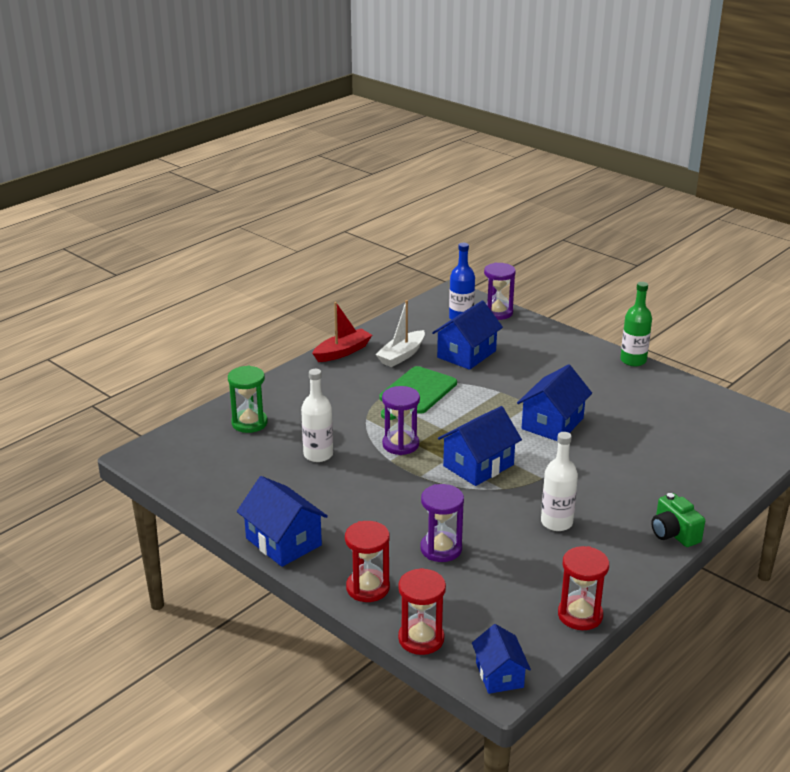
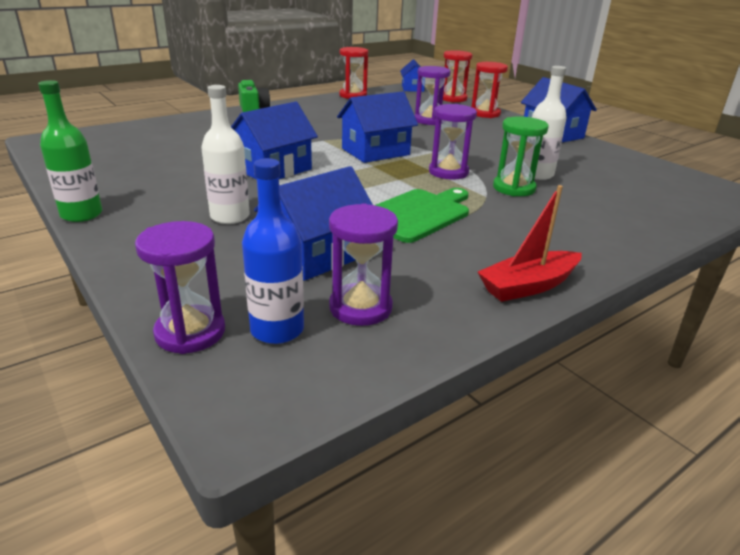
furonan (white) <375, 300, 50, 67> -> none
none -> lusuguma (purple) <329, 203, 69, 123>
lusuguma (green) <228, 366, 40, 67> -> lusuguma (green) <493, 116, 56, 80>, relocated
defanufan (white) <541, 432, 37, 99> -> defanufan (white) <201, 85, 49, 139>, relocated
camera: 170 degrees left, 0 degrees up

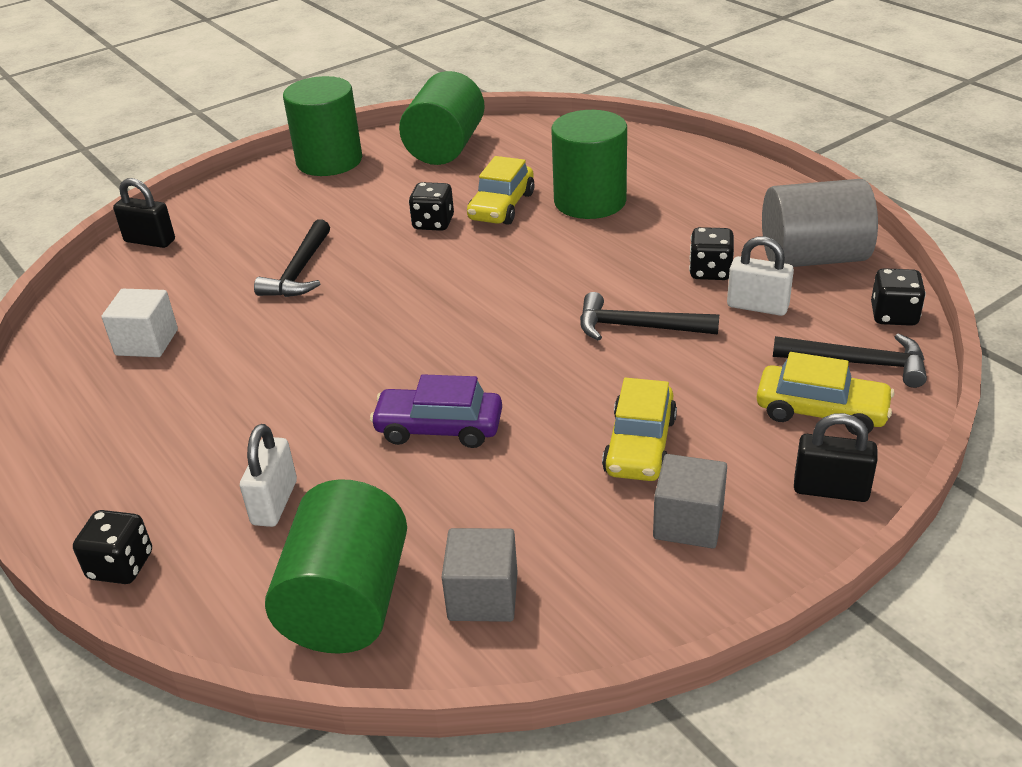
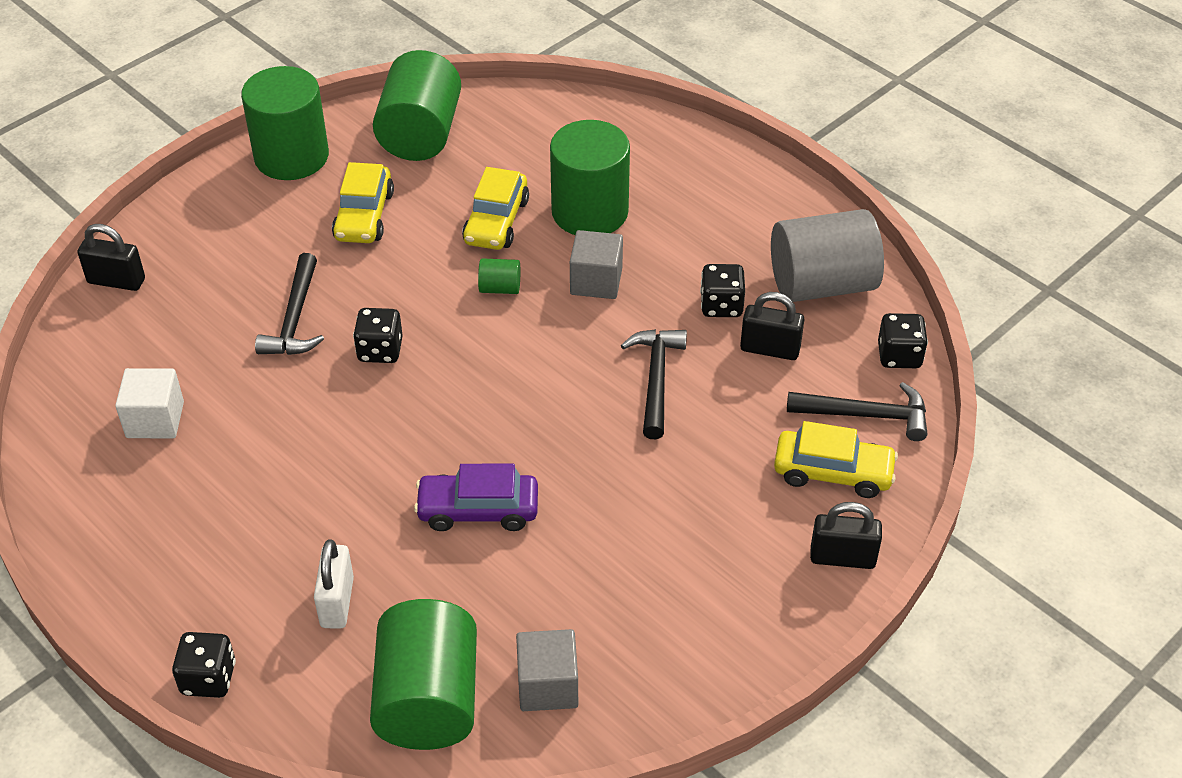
none -> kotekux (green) <478, 258, 42, 36>
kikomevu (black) <409, 182, 45, 49> -> kikomevu (black) <353, 308, 50, 55>, relocated
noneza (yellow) <602, 378, 75, 103> -> noneza (yellow) <332, 162, 62, 81>, relocated
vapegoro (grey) <653, 454, 74, 94> -> vapegoro (grey) <570, 230, 53, 69>, relocated
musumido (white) <727, 236, 67, 80> -> musumido (black) <740, 292, 65, 68>
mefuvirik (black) <580, 292, 139, 49> -> mefuvirik (black) <621, 329, 66, 110>, 90 degrees clockwise
camera: 10 degrees left, 10 degrees up

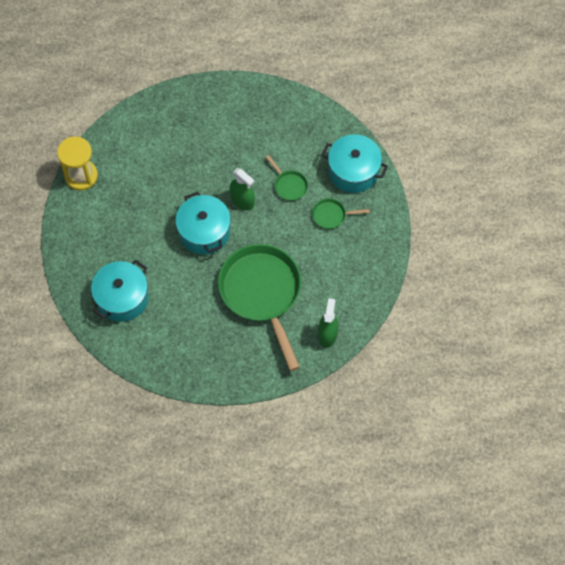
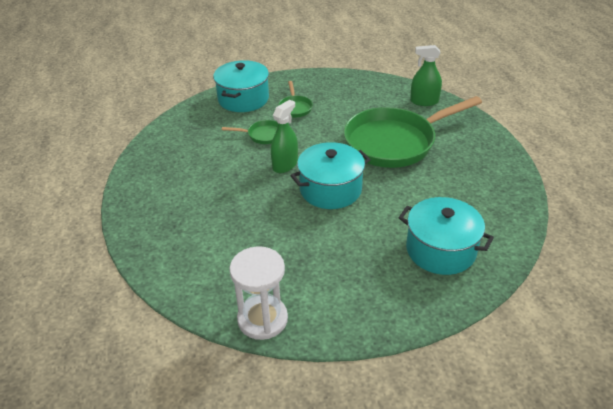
lusuguma (yellow) <57, 136, 41, 54> -> lusuguma (white) <229, 246, 59, 94>
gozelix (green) <265, 155, 43, 46> -> gozelix (green) <222, 120, 56, 24>, 45 degrees clockwise
camera: 95 degrees left, 25 degrees down

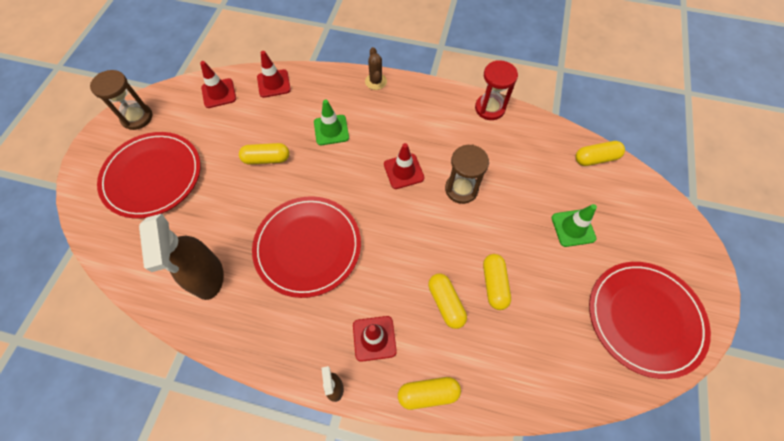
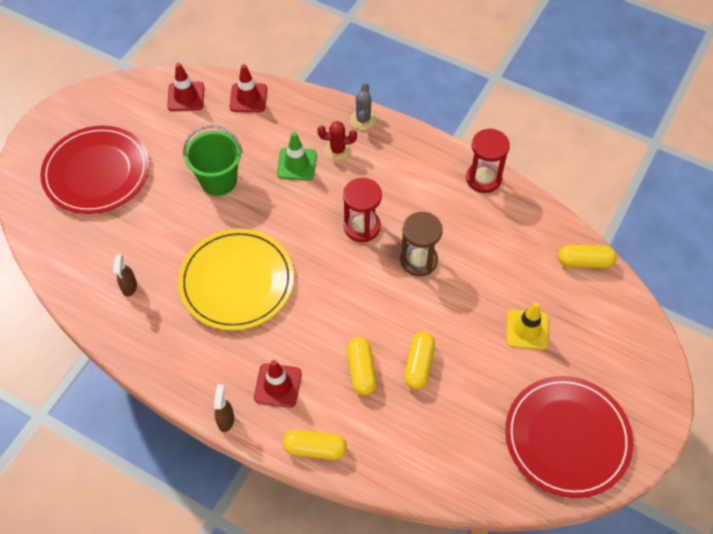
lusuguma (brown) <90, 70, 63, 60> -> none
none -> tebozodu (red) <318, 121, 39, 40>
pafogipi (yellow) <239, 143, 50, 22> -> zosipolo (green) <183, 125, 59, 71>
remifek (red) <384, 143, 40, 46> -> lusuguma (red) <343, 178, 39, 64>
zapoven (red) <252, 196, 109, 102> -> zapoven (yellow) <178, 229, 116, 101>
tebozodu (brown) <365, 47, 22, 43> -> tebozodu (grey) <350, 83, 26, 47>
remifek (green) <551, 204, 46, 43> -> remifek (yellow) <506, 302, 42, 48>
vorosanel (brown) <139, 214, 85, 86> -> vorosanel (brown) <113, 254, 24, 43>, x0.45
camera: 15 degrees right, 5 degrees down

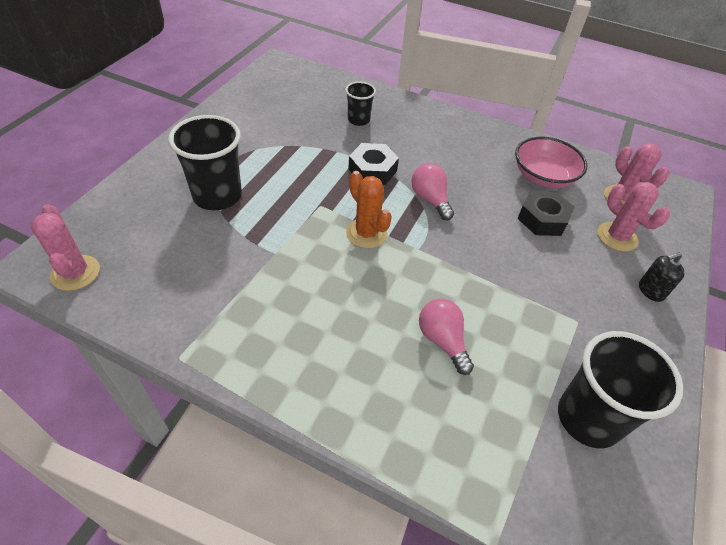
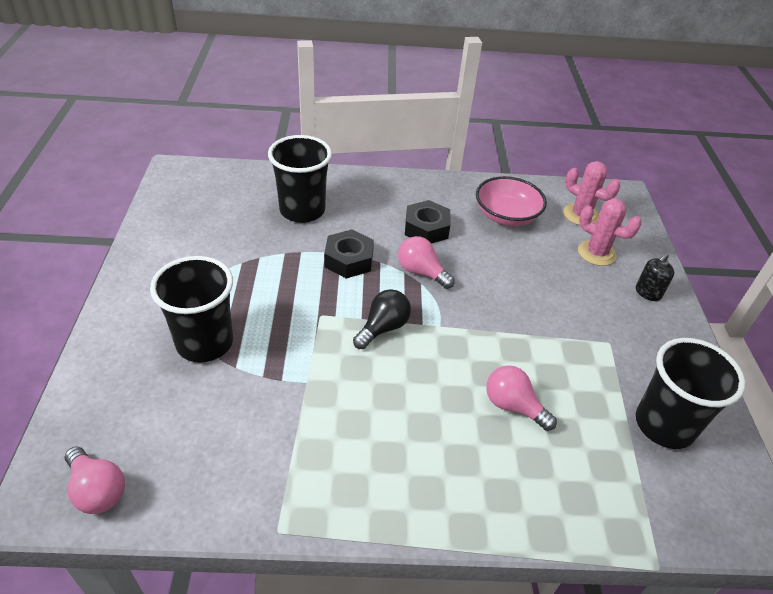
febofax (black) <518, 190, 57, 46> -> febofax (black) <405, 200, 45, 44>, relocated
tebozodu (pink) <31, 204, 69, 87> -> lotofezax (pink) <65, 446, 60, 68>
tebozodu (orange) <346, 171, 46, 77> -> lotofezax (black) <353, 289, 58, 60>
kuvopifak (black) <345, 82, 31, 44> -> kuvopifak (black) <268, 135, 64, 88>, x1.83
camera: 25 degrees left, 5 degrees down

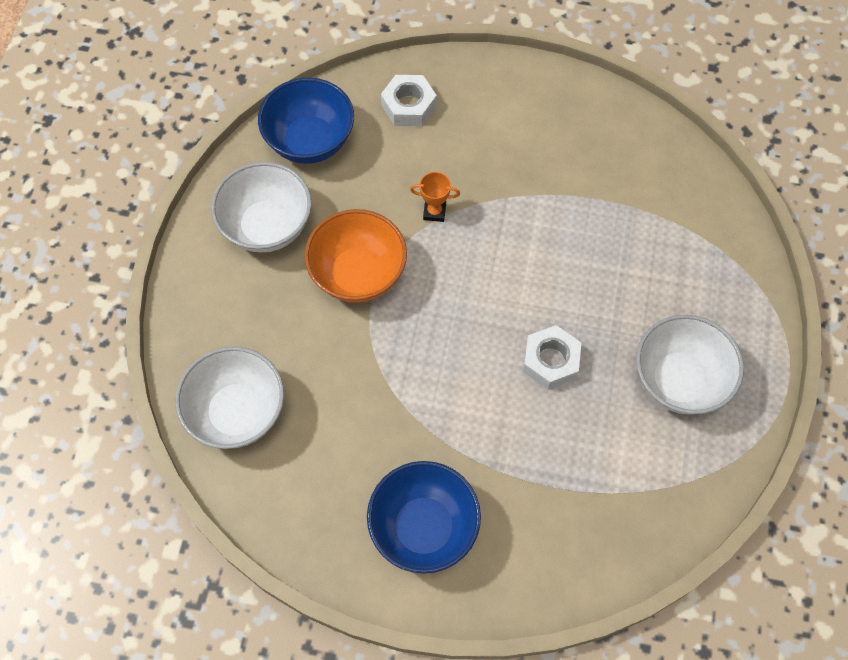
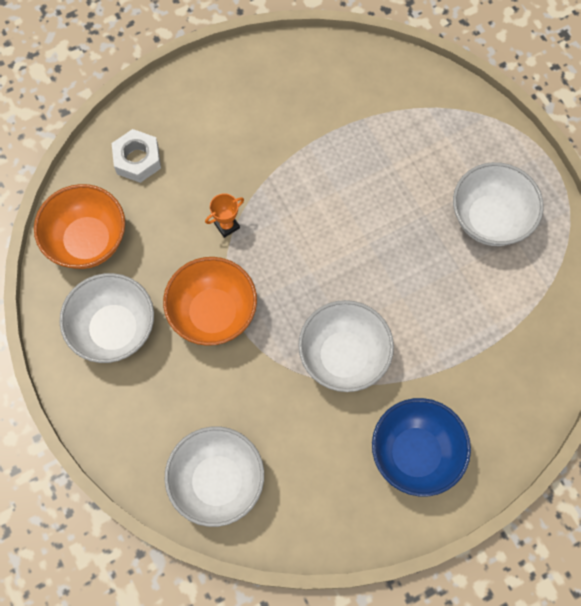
febofax (white) <523, 325, 58, 65> -> none
none -> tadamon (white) <298, 300, 96, 92>
tadamon (blue) <258, 78, 96, 86> -> tadamon (orange) <34, 184, 91, 85>
camera: 40 degrees left, 5 degrees up

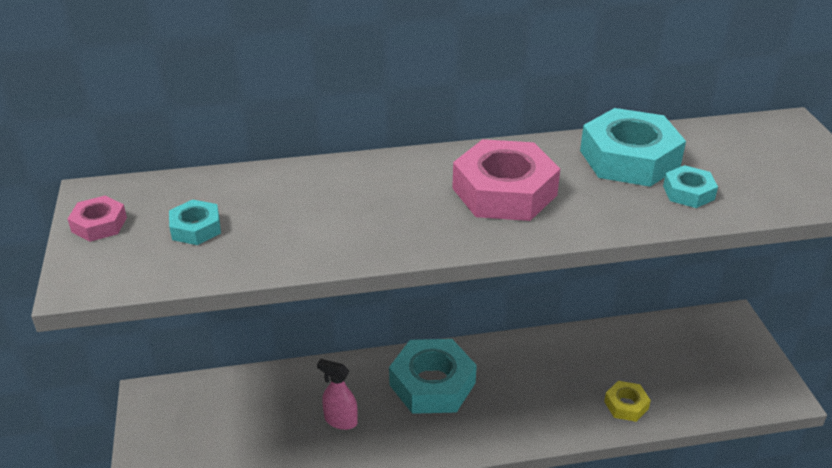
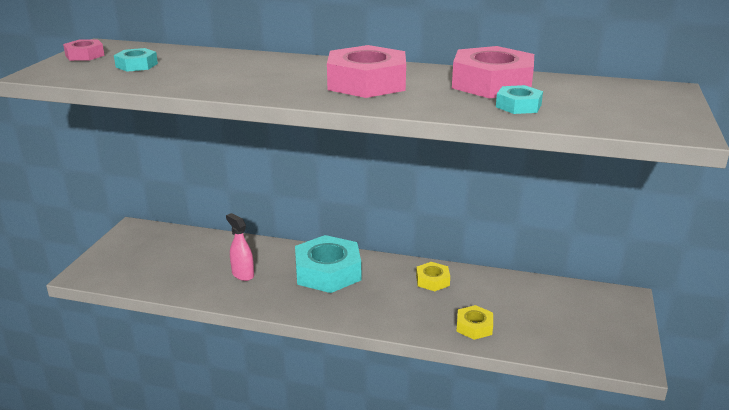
none -> febofax (yellow) <416, 262, 34, 29>
febofax (turquoise) <580, 108, 106, 79> -> febofax (pink) <452, 46, 82, 52>
camera: 25 degrees right, 10 degrees down

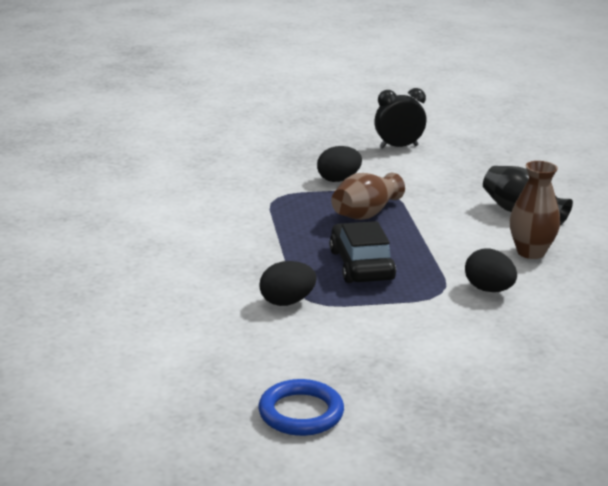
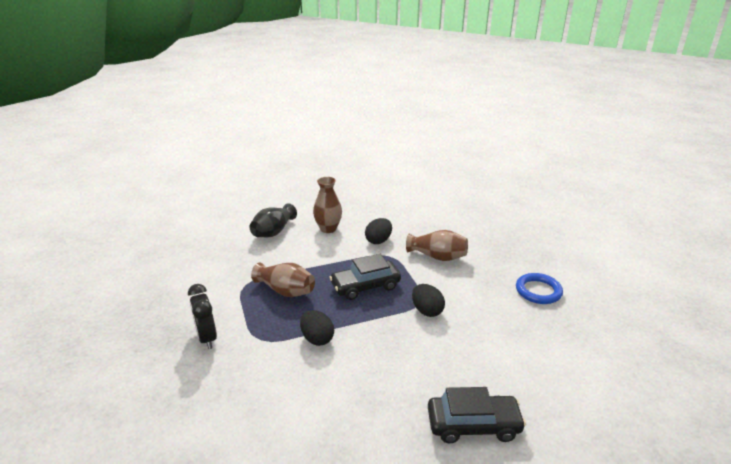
none -> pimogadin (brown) <406, 230, 62, 31>
none -> noneza (black) <428, 387, 98, 56>
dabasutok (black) <317, 146, 45, 36> -> dabasutok (black) <300, 310, 34, 36>, relocated
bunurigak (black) <374, 88, 52, 61> -> bunurigak (black) <188, 284, 29, 65>, relocated
camera: 100 degrees left, 5 degrees up

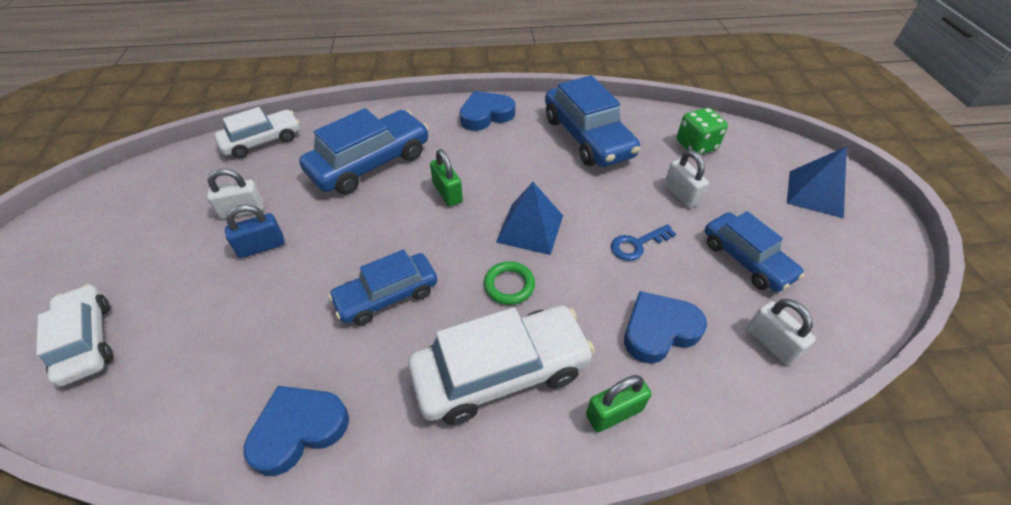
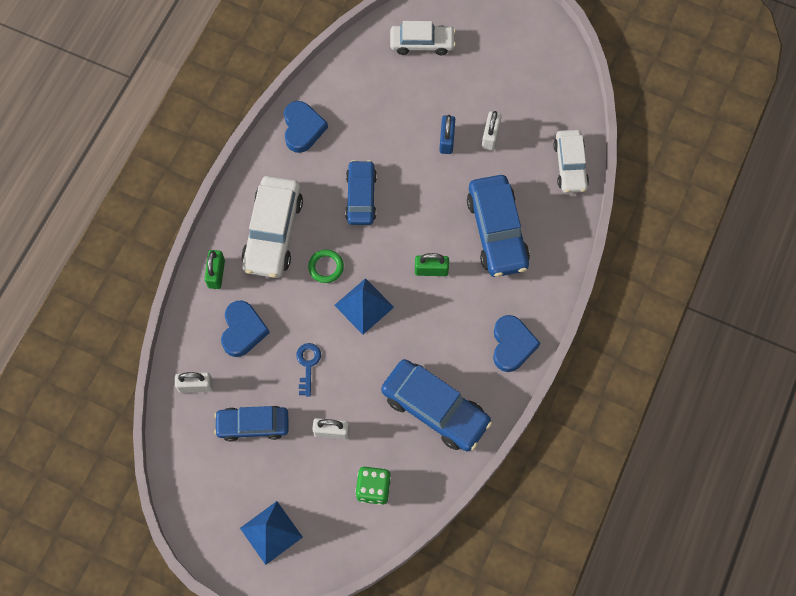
noneza (blue) <545, 75, 95, 92> -> noneza (blue) <381, 359, 111, 92>, 150 degrees counterclockwise
camera: 120 degrees right, 20 degrees up

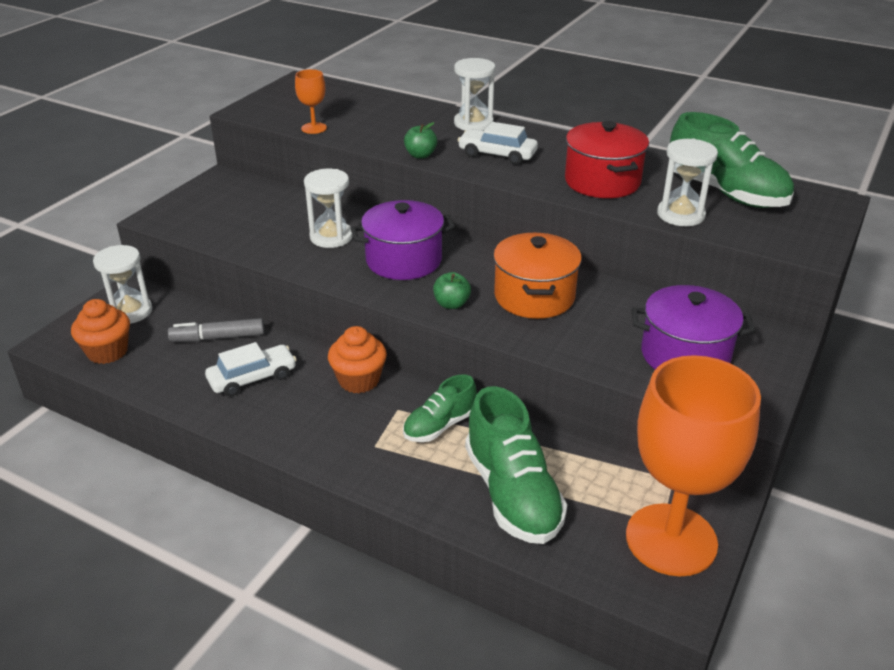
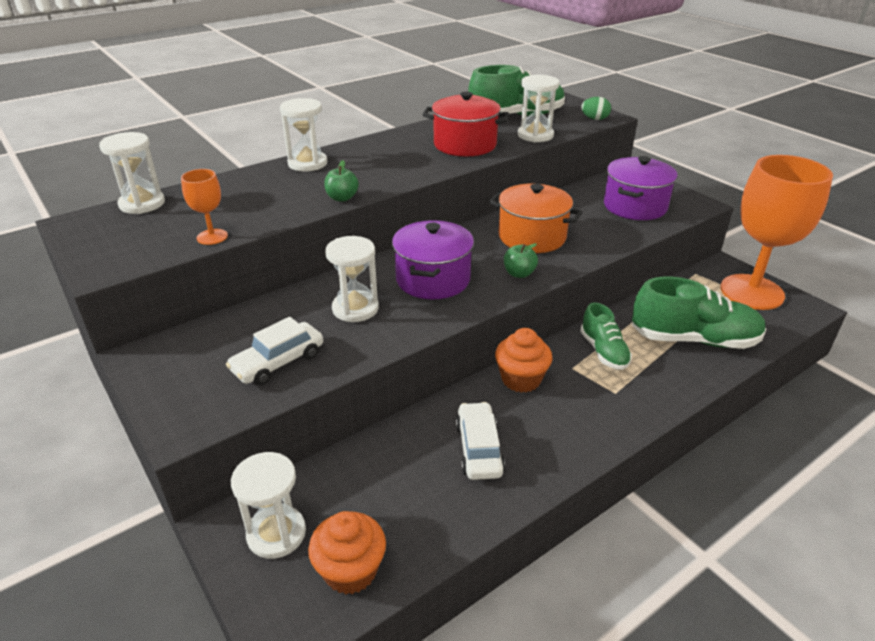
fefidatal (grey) <168, 318, 96, 24> -> none
none -> lusuguma (white) <99, 132, 66, 82>
none -> dabasutok (green) <581, 97, 30, 23>
noneza (white) <458, 122, 80, 43> -> noneza (white) <226, 317, 97, 68>, relocated
camera: 65 degrees left, 0 degrees up

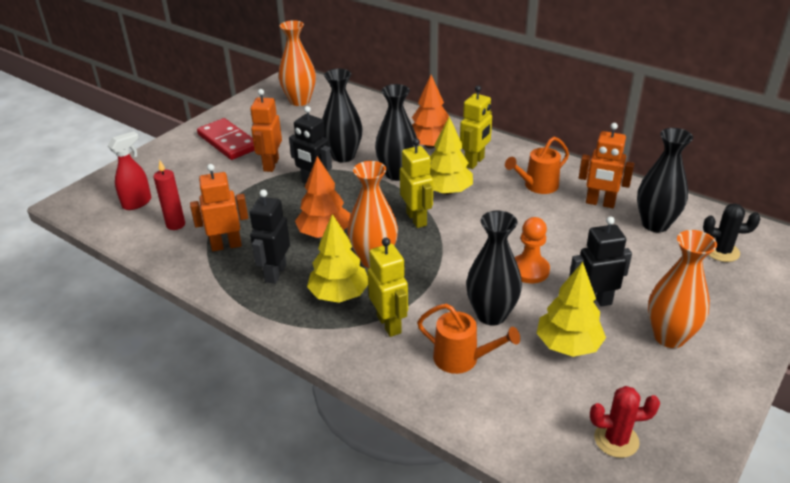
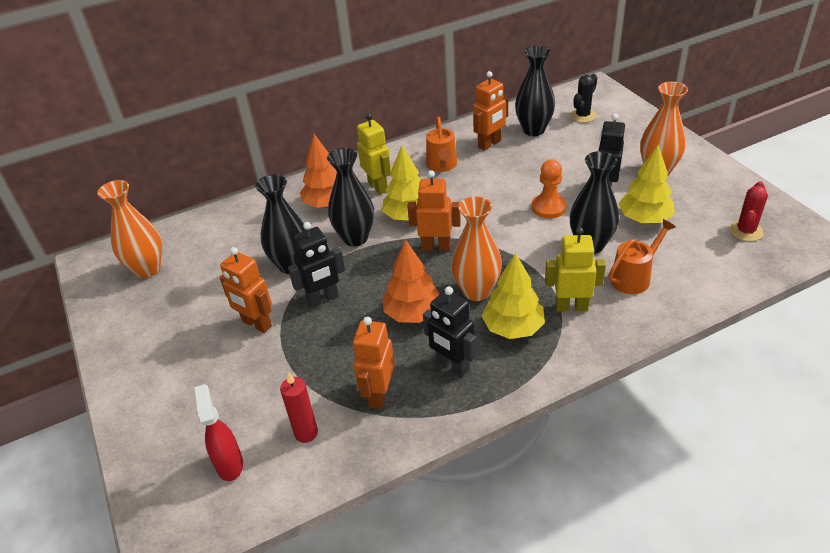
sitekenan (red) <197, 118, 58, 42> -> none
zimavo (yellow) <400, 138, 33, 90> -> zimavo (orange) <407, 170, 54, 81>
camera: 60 degrees left, 5 degrees up

